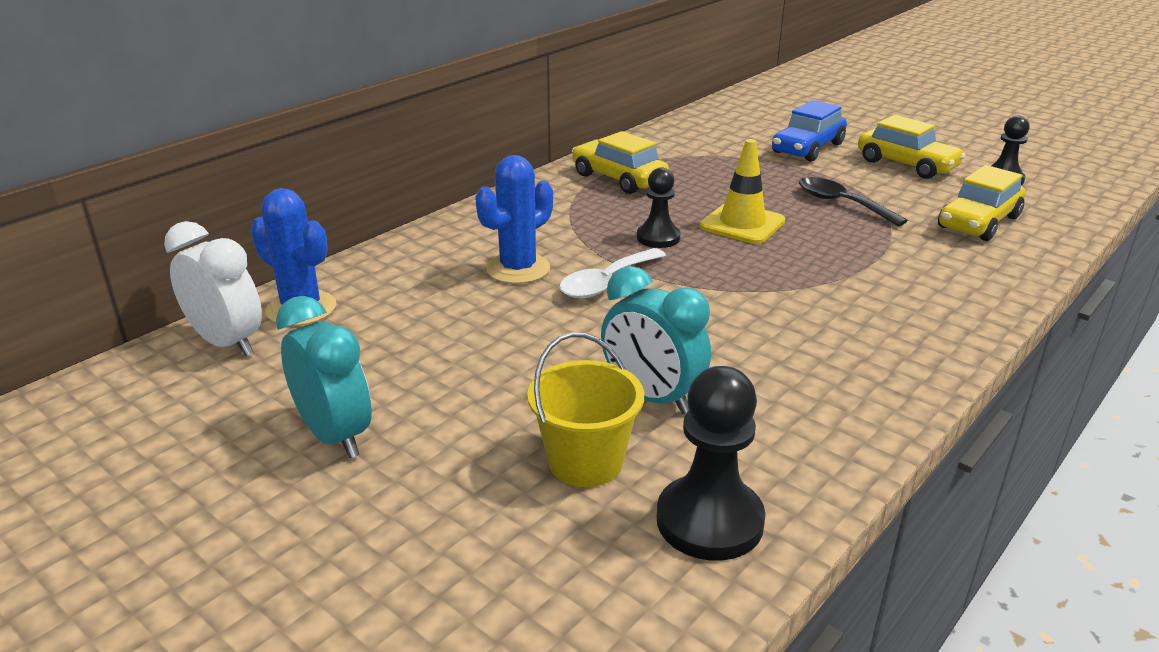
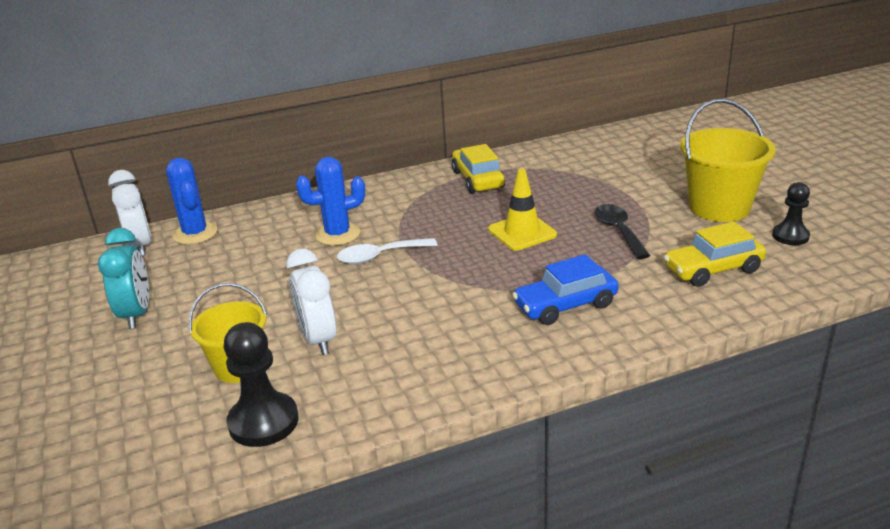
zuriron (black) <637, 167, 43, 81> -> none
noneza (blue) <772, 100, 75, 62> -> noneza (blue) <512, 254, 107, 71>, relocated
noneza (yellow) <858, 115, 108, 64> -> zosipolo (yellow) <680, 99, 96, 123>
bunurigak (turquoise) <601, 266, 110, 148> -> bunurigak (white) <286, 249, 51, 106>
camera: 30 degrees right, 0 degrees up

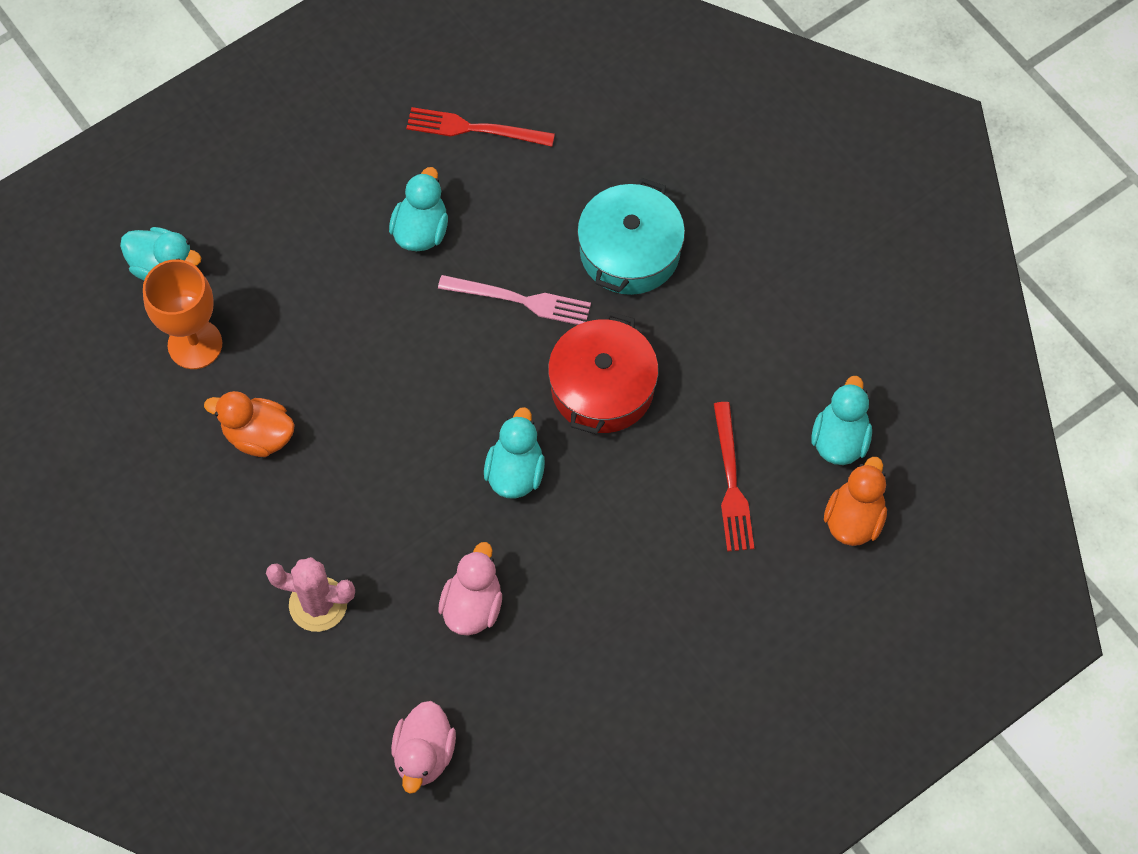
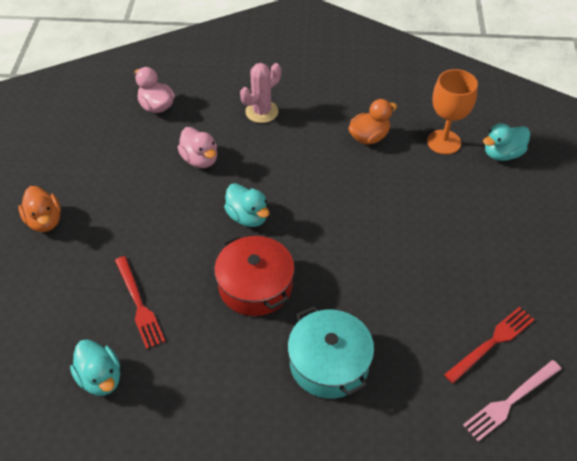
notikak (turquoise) <389, 167, 59, 84> -> none
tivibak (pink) <438, 275, 153, 50> -> tivibak (pink) <463, 360, 99, 81>, relocated
notikak (orange) <824, 457, 63, 89> -> notikak (orange) <19, 186, 42, 46>, relocated
tivibak (red) <714, 402, 40, 150> -> tivibak (red) <115, 256, 50, 93>, 150 degrees counterclockwise
camera: 130 degrees right, 15 degrees down

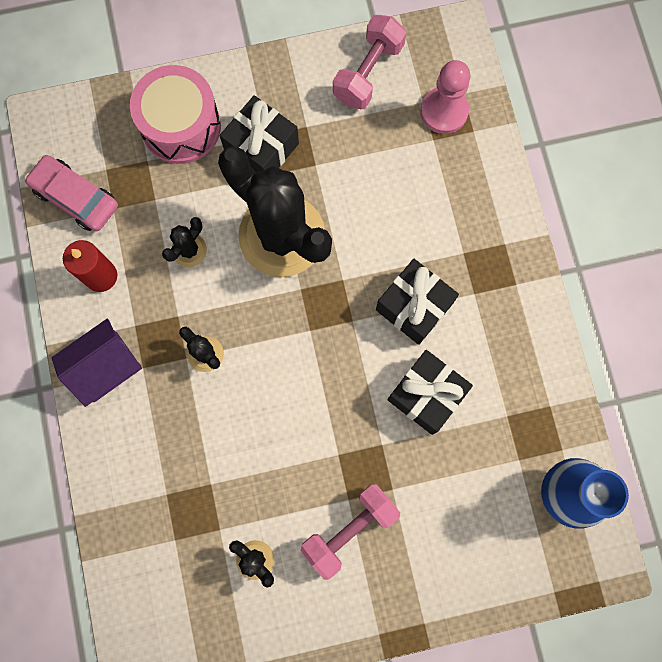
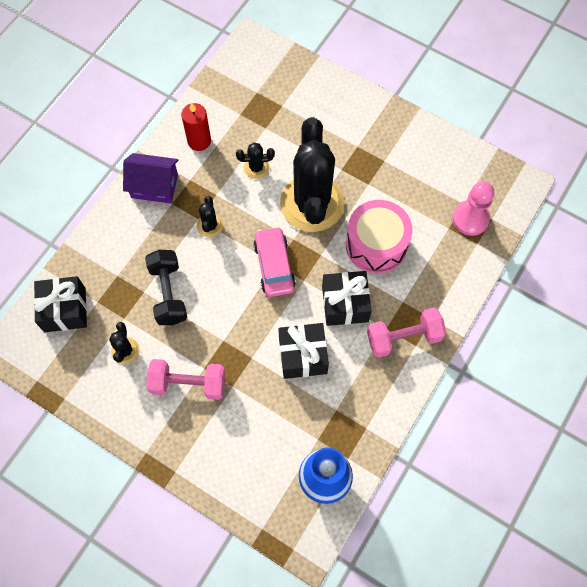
none -> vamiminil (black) <145, 250, 42, 75>
noneza (pink) <25, 155, 93, 76> -> noneza (pink) <253, 227, 43, 70>, relocated
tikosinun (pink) <130, 65, 91, 99> -> tikosinun (pink) <346, 200, 67, 74>, relocated
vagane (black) <220, 95, 79, 78> -> vagane (black) <34, 276, 53, 56>, relocated
vamiminil (pink) <333, 15, 74, 94> -> vamiminil (pink) <367, 307, 79, 51>, relocated
camera: 45 degrees right, 10 degrees down

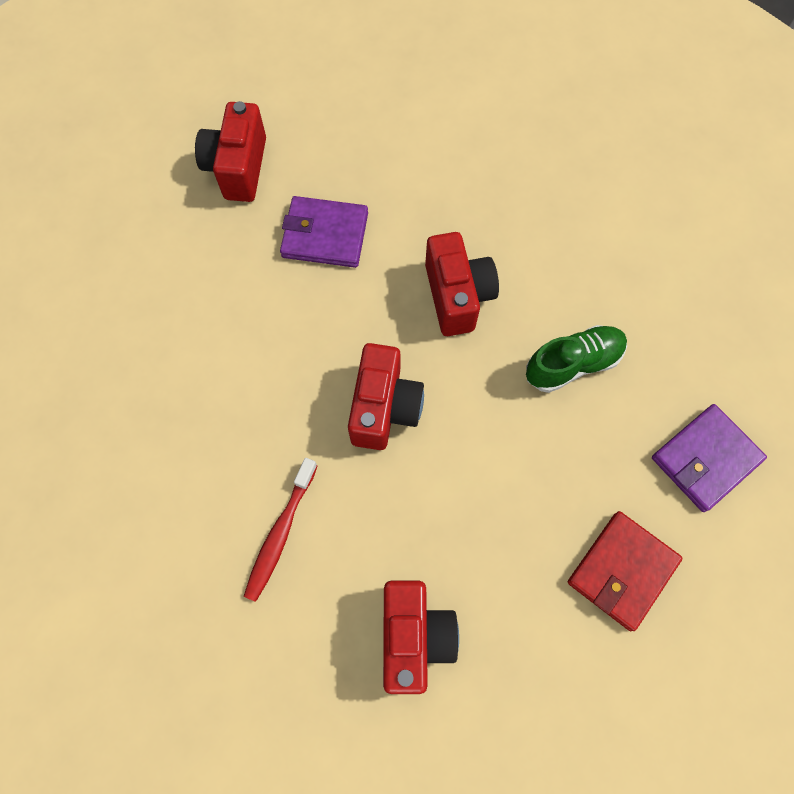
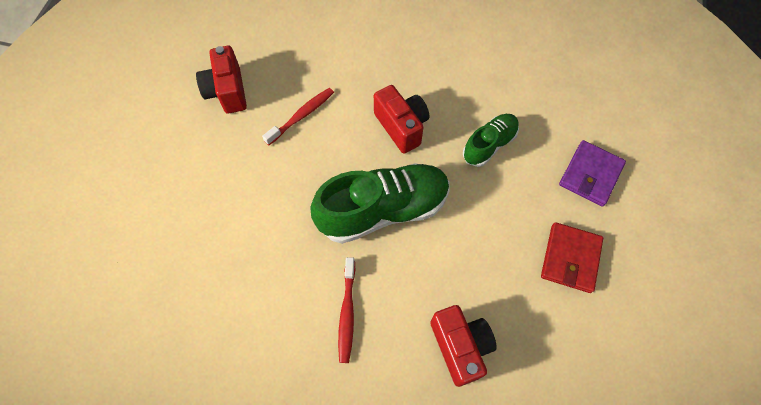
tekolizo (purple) <280, 196, 88, 72> -> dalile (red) <262, 88, 72, 57>
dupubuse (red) <348, 343, 76, 107> -> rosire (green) <310, 163, 140, 81>
camera: 20 degrees left, 5 degrees down

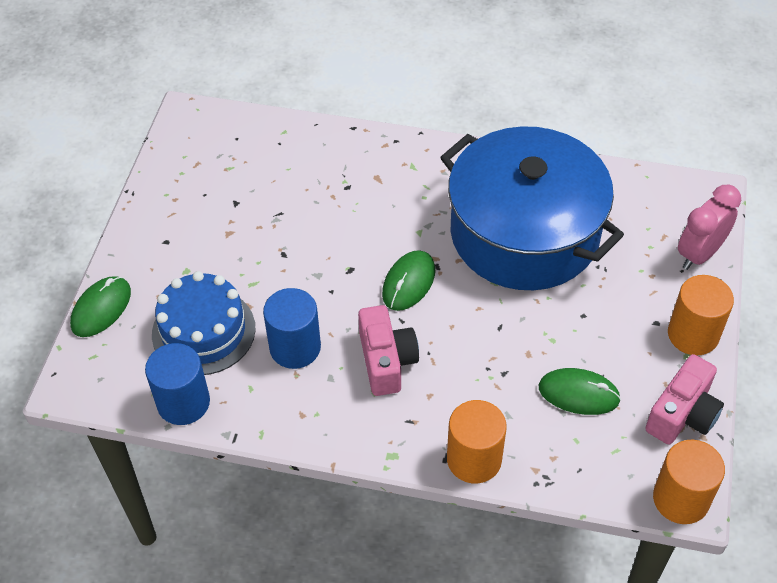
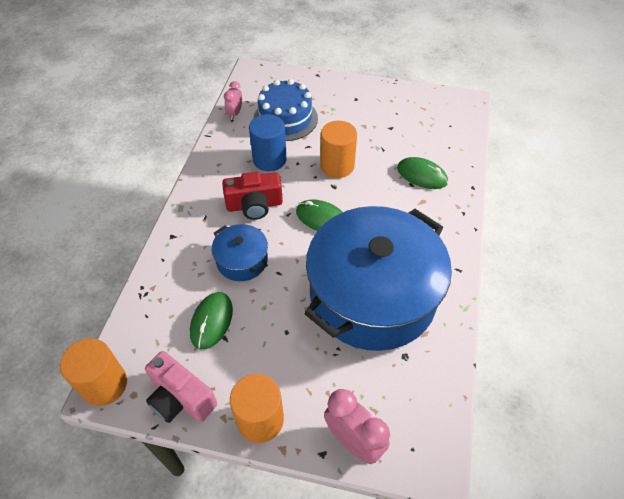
none -> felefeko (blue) <212, 224, 56, 57>
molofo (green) <70, 276, 61, 61> -> molofo (green) <397, 157, 51, 32>, relocated
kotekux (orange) <447, 400, 60, 83> -> kotekux (orange) <320, 121, 37, 57>, relocated
kotekux (blue) <145, 343, 65, 82> -> bunurigak (pink) <224, 81, 18, 39>
dupubuse (pink) <358, 305, 61, 91> -> dupubuse (red) <222, 172, 61, 48>
camera: 90 degrees right, 0 degrees up

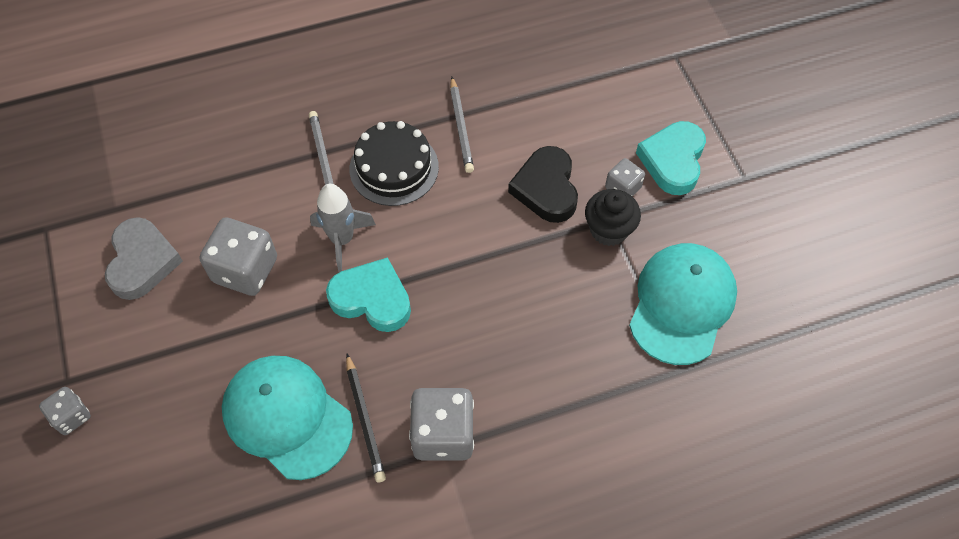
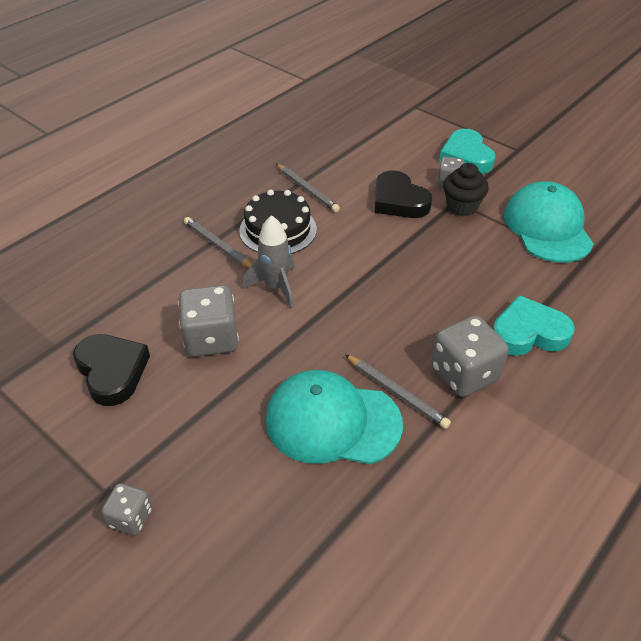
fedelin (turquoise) <326, 257, 85, 75> -> fedelin (turquoise) <493, 295, 82, 61>, relocated
fedelin (grey) <105, 217, 78, 83> -> fedelin (black) <73, 334, 77, 72>
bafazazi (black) <346, 354, 40, 128> -> bafazazi (grey) <345, 354, 106, 75>
camera: 30 degrees left, 15 degrees down

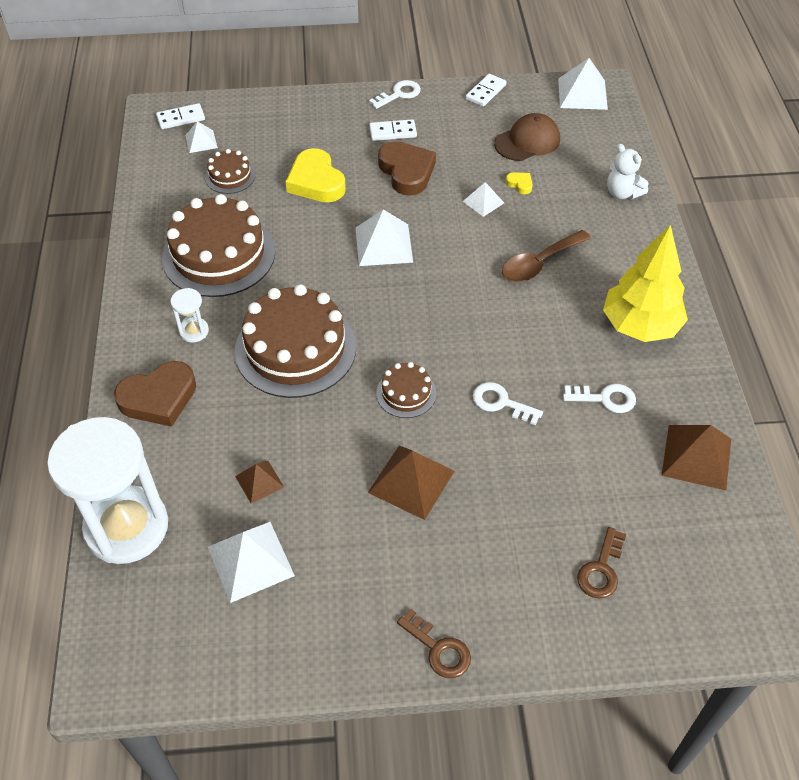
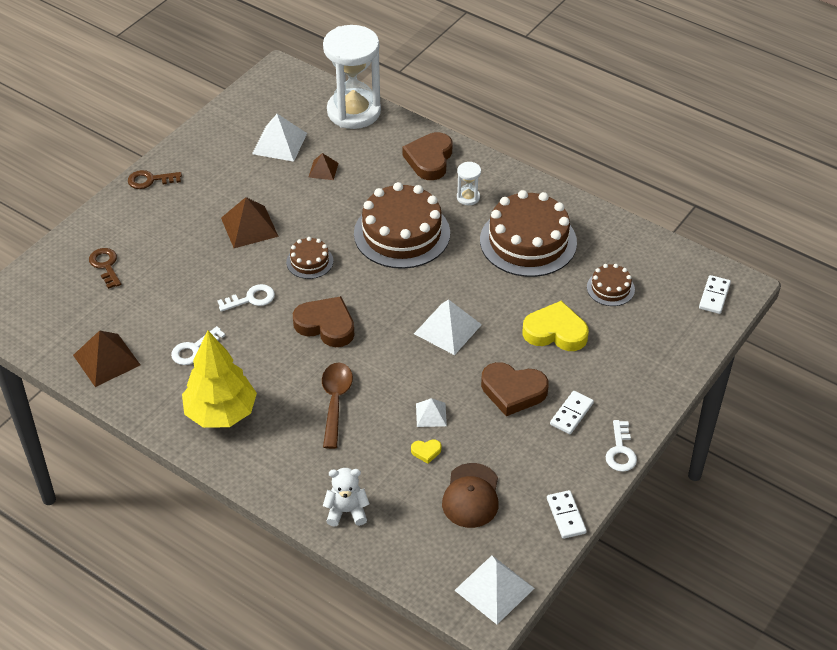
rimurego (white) <185, 121, 33, 32> -> none
none -> fedelin (brown) <293, 296, 61, 51>
camera: 130 degrees right, 5 degrees down

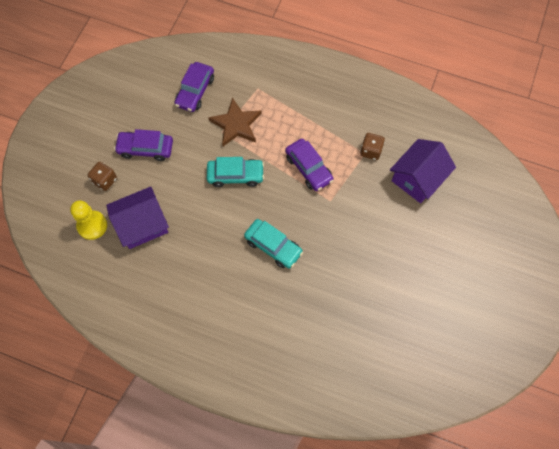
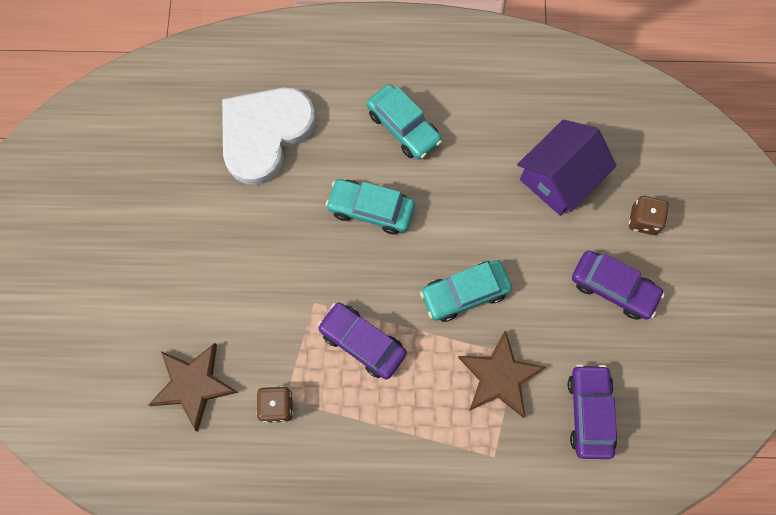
zuriron (yellow) <70, 200, 37, 40> -> none
none -> fedelin (white) <222, 88, 94, 97>
none -> noneza (turquoise) <367, 84, 75, 76>
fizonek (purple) <390, 139, 66, 64> -> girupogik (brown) <149, 343, 89, 88>
noneza (purple) <114, 129, 59, 32> -> noneza (purple) <572, 251, 93, 69>, 45 degrees clockwise
camera: 160 degrees right, 5 degrees up

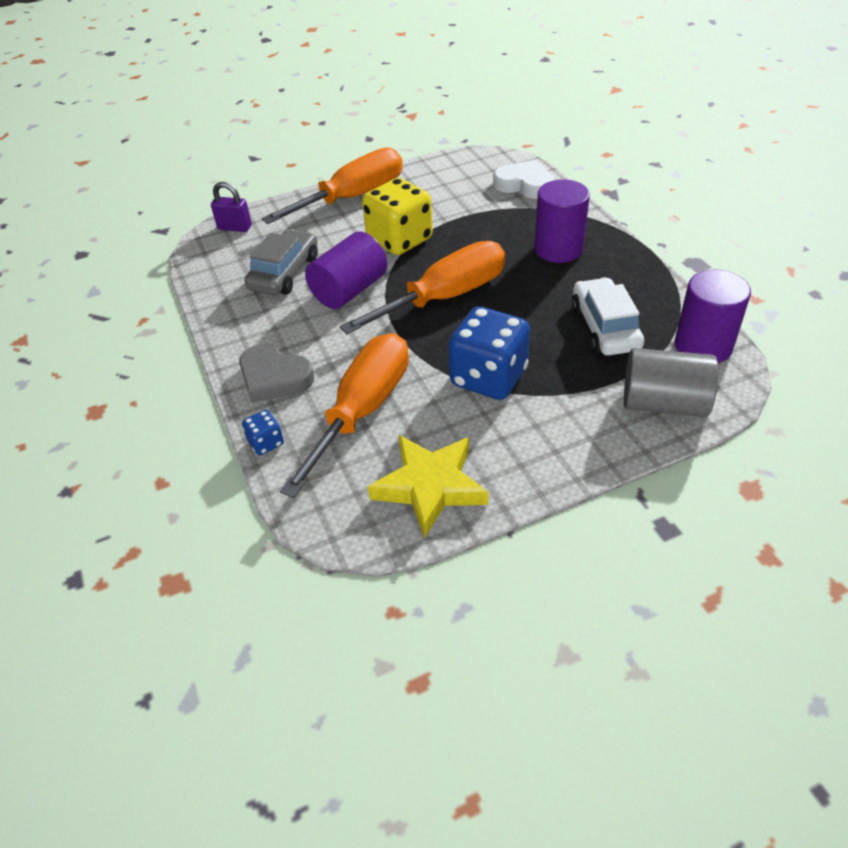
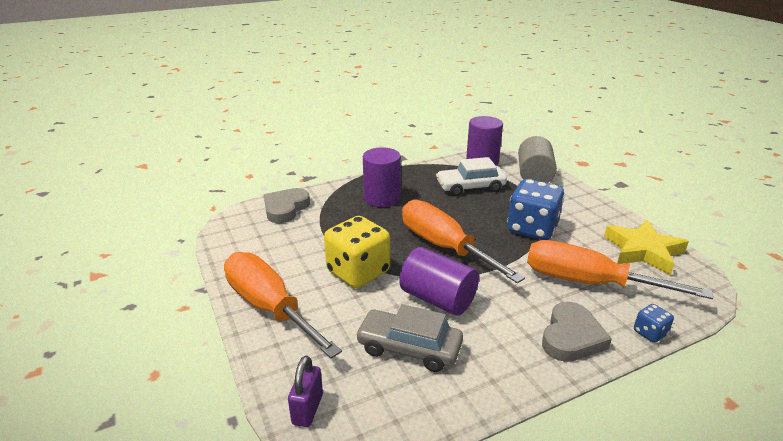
fedelin (white) <493, 160, 62, 39> -> fedelin (grey) <264, 188, 46, 35>
camera: 95 degrees left, 15 degrees down

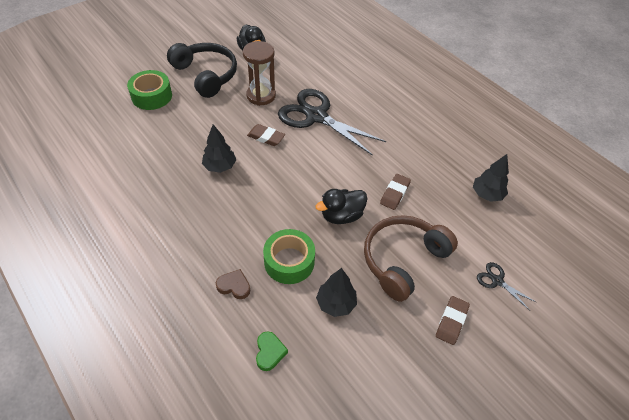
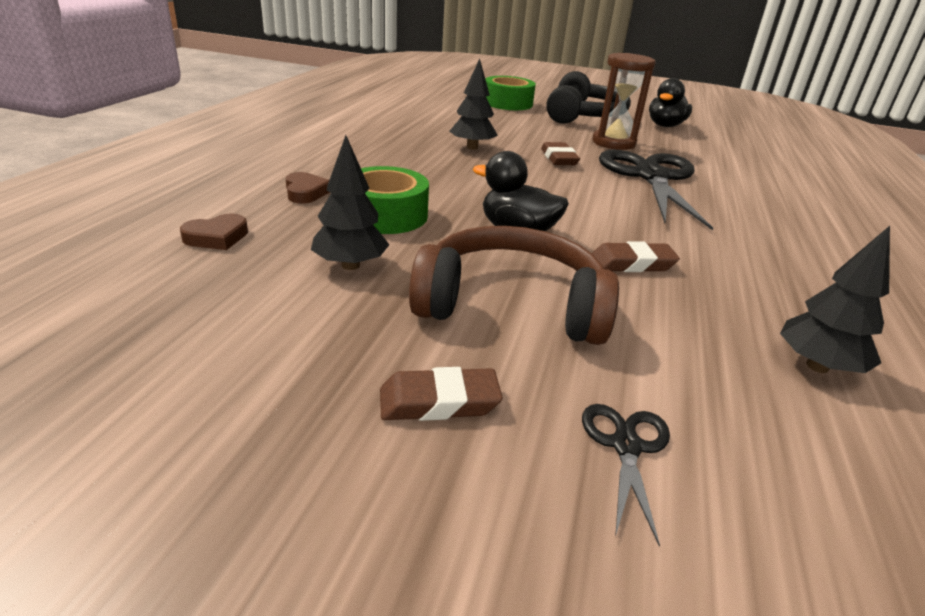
fedelin (green) <256, 331, 32, 40> -> fedelin (brown) <180, 213, 68, 37>
camera: 55 degrees right, 20 degrees down

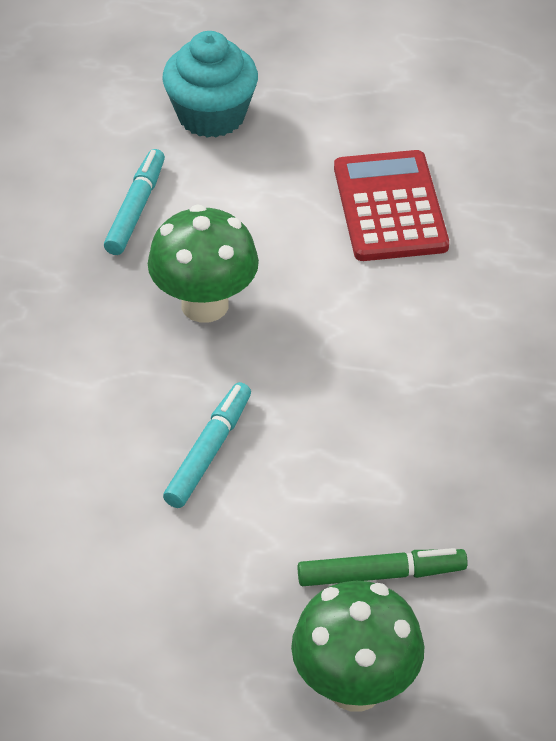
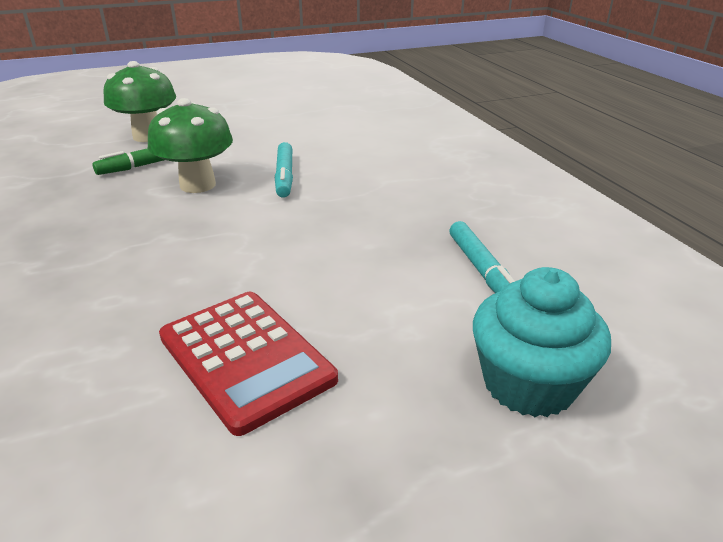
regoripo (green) <148, 205, 111, 118> -> regoripo (green) <148, 98, 85, 95>, relocated
camera: 150 degrees right, 15 degrees down

